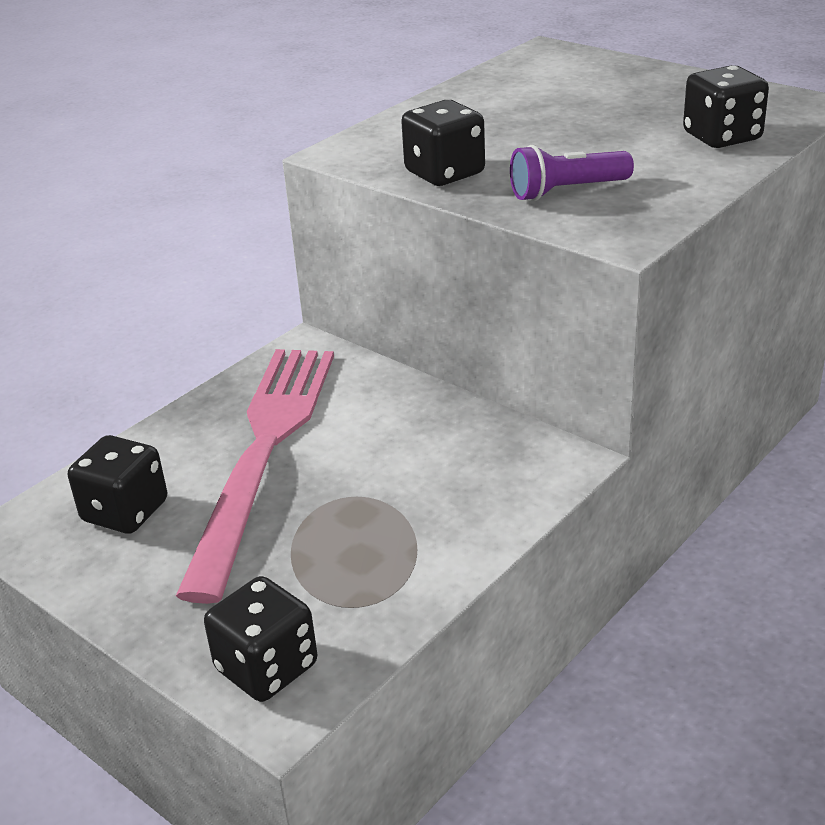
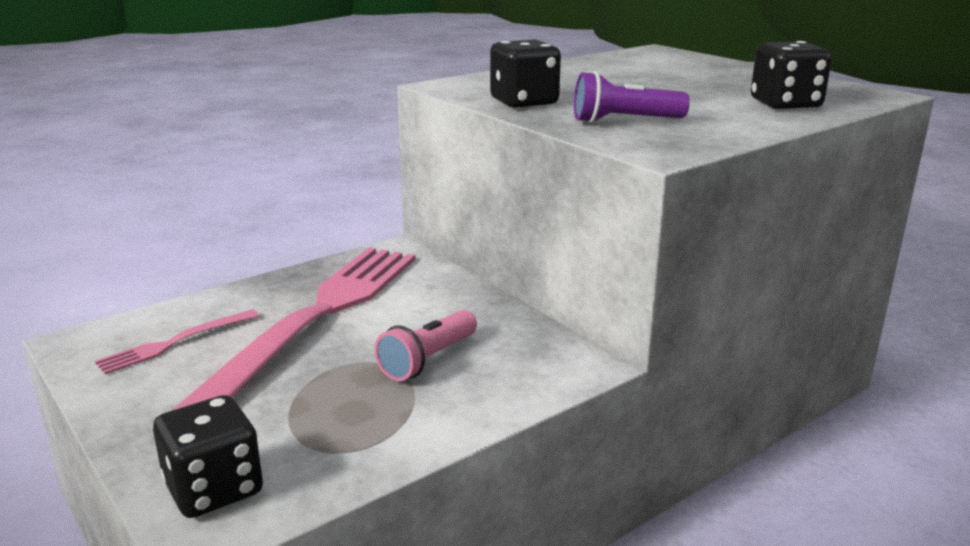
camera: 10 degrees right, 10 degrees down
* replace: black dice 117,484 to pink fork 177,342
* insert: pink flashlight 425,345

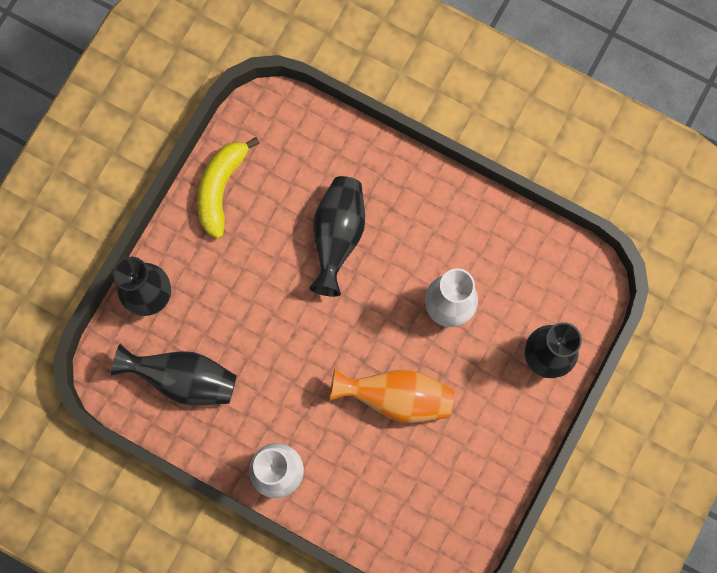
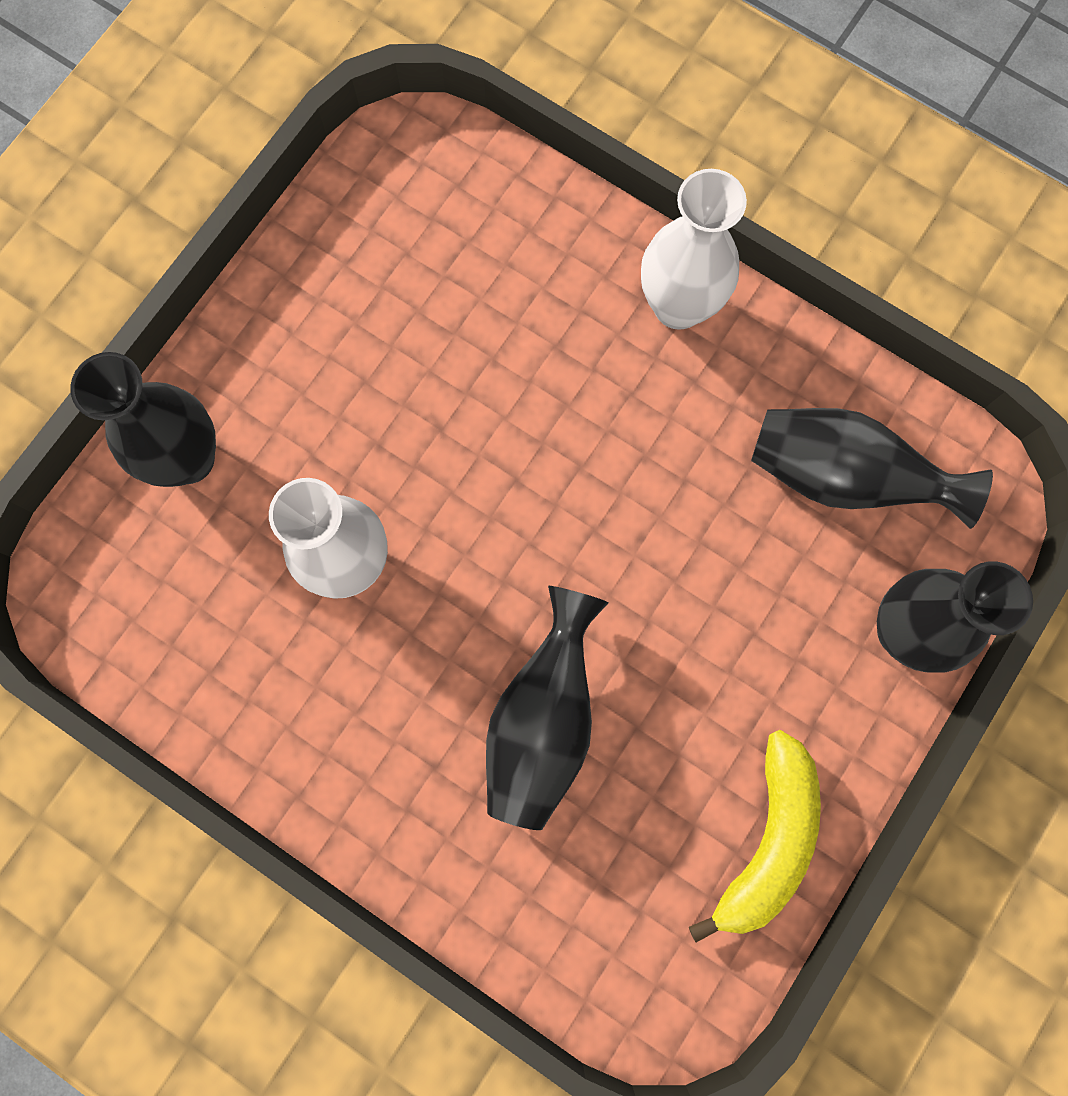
camera: 175 degrees left, 0 degrees up
* delete: orange vase 391,396

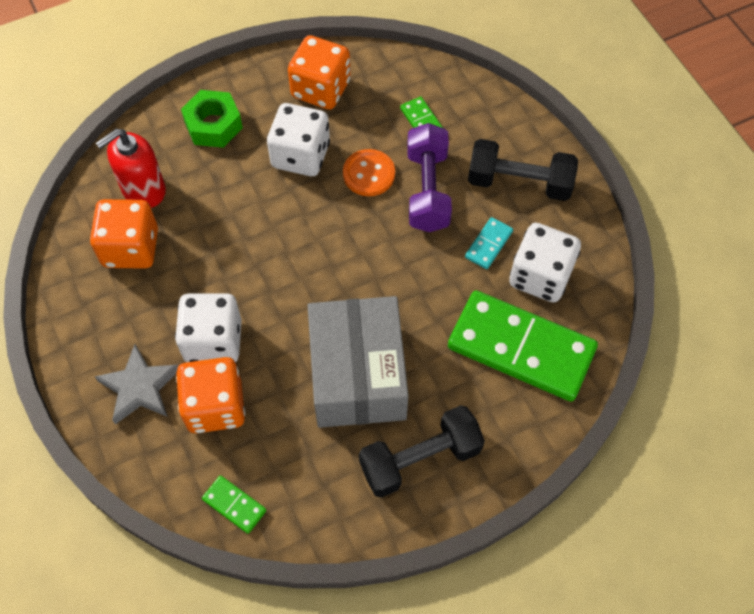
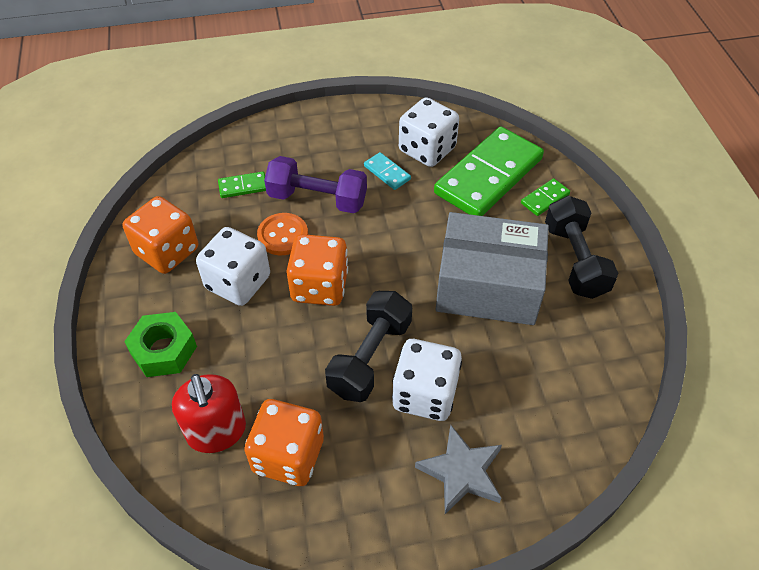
camera: 75 degrees left, 10 degrees down
* move: orange dice 210,395 to 317,270
* move: black dumbbell 523,170 to 368,346
* move: green domino 234,504 to 545,197

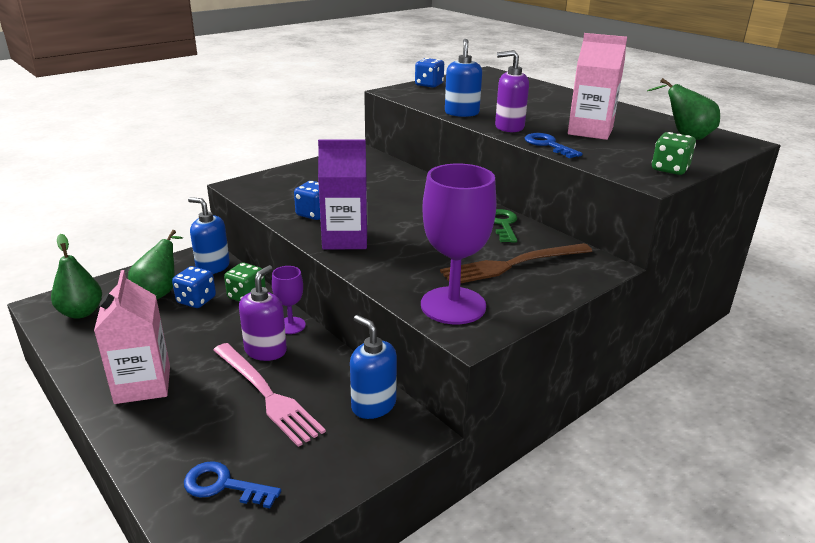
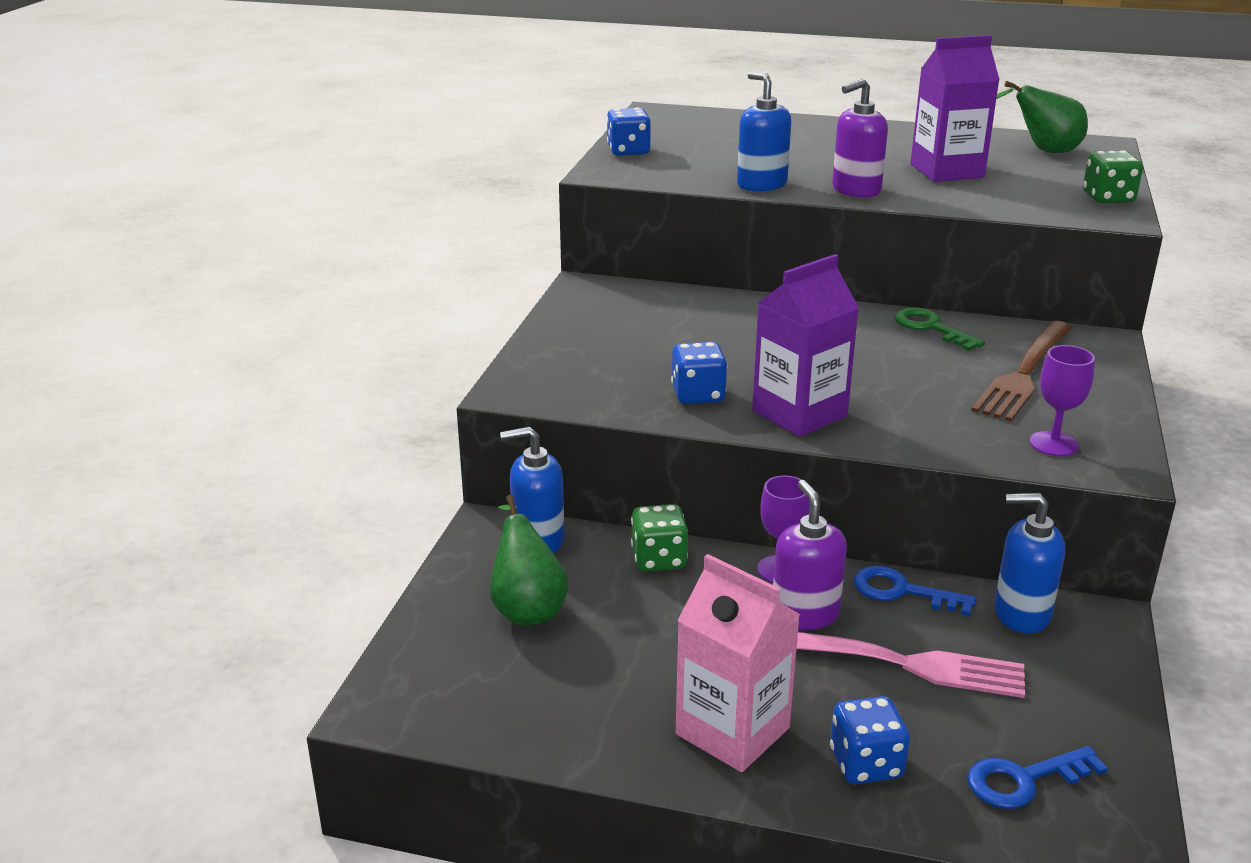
camera: 35 degrees left, 0 degrees up
* move: blue dice 194,287 to 870,740
* move: blue key 554,145 to 915,591
* recolor: pink carton 597,86 to purple carton 954,108
* resize: purple goblet 459,244 = 1062,400 x0.52
* delete: green pear 76,276

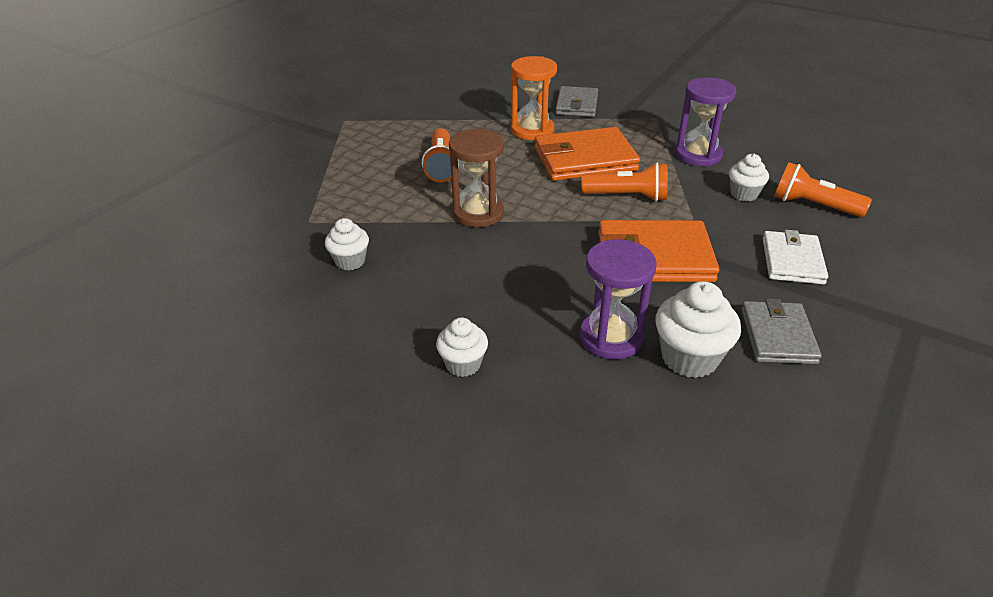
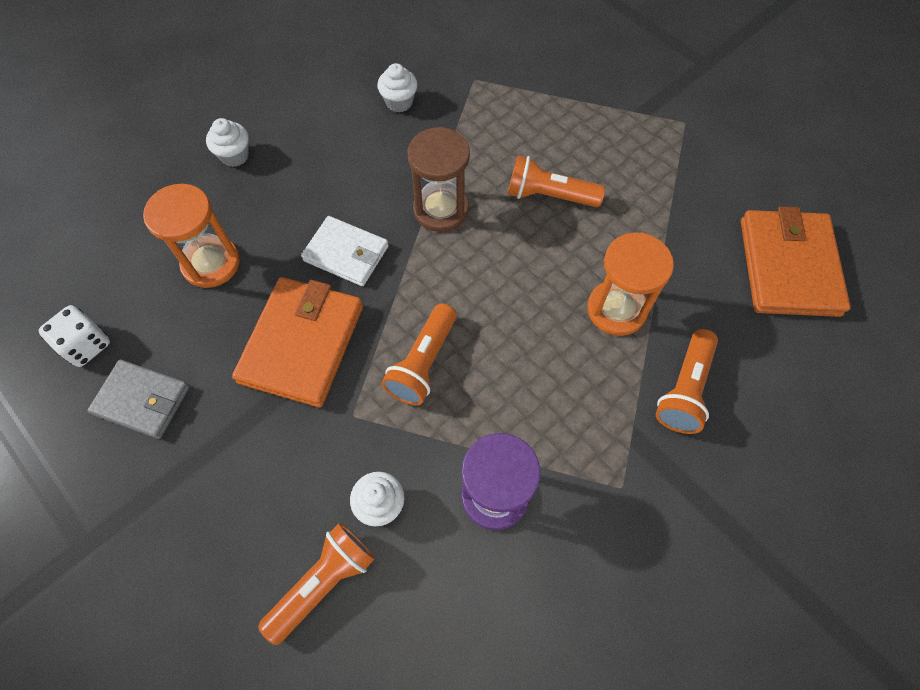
camera: 105 degrees right, 25 degrees up
* insert: white dice 74,336
* recolor: purple hourglass 618,299 to orange hourglass 191,236
* move: white wallet 795,257 to 345,251
* replace: grey wallet 576,101 to orange flashlight 687,381
* move: orange wallet 587,154 to 796,261
* delete: white cupcake 698,329

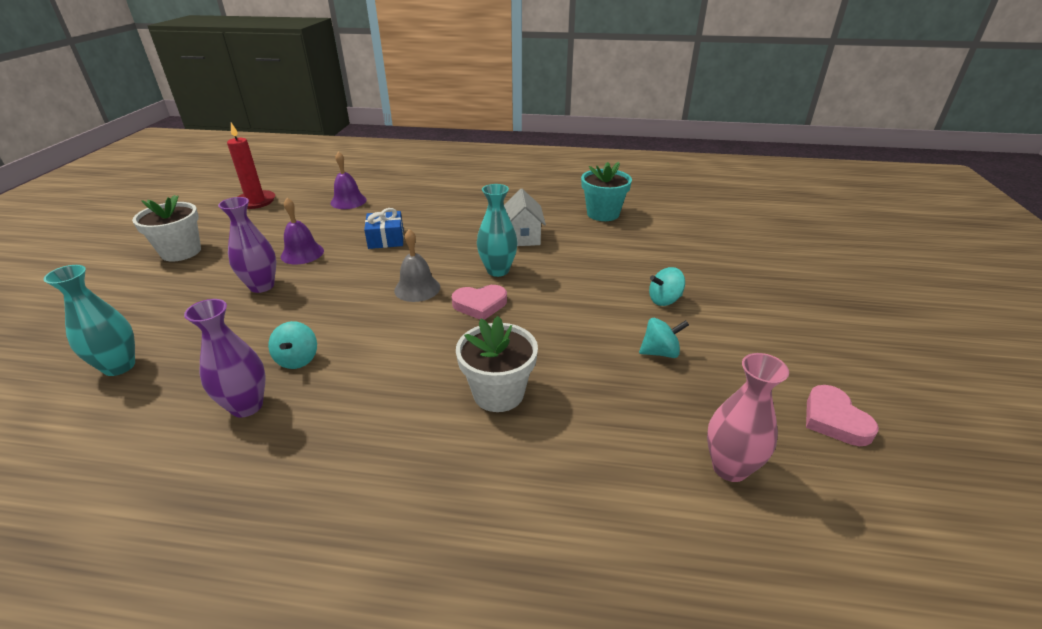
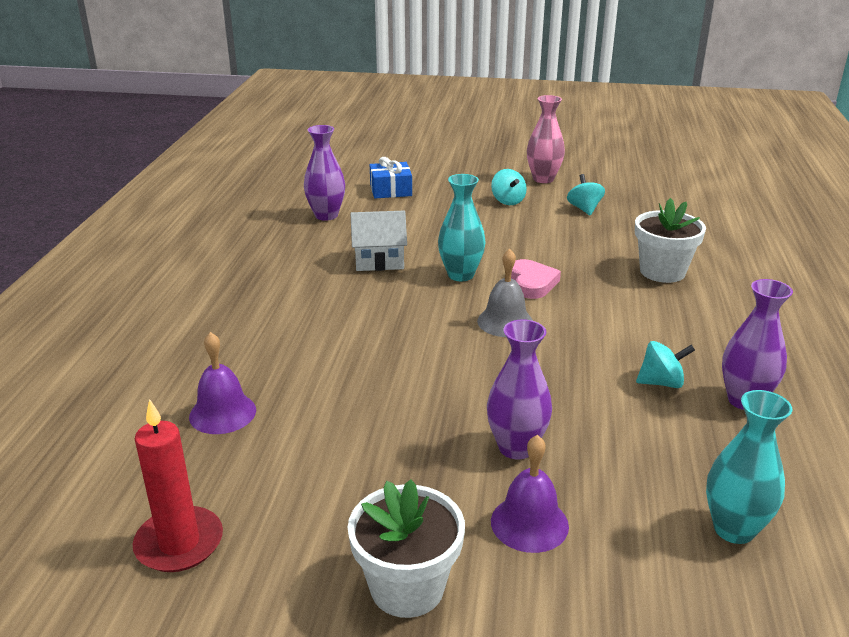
camera: 90 degrees left, 5 degrees down
* replace: turquoise flower pot 606,191 to purple vase 324,173
* move: blue gift 384,228 to 391,177
* move: purple bell 302,231 to 530,494
* move: pink vase 748,417 to 546,139
* delete: pink heart 842,415

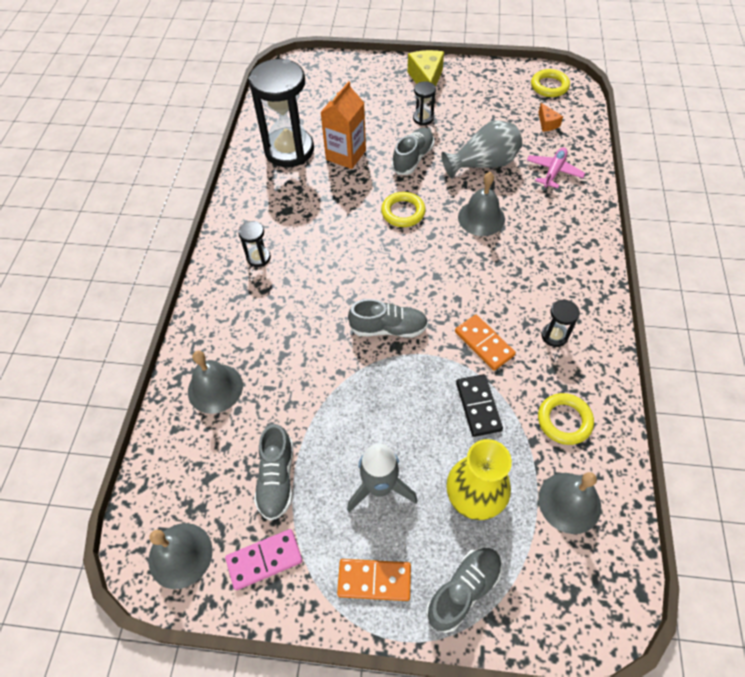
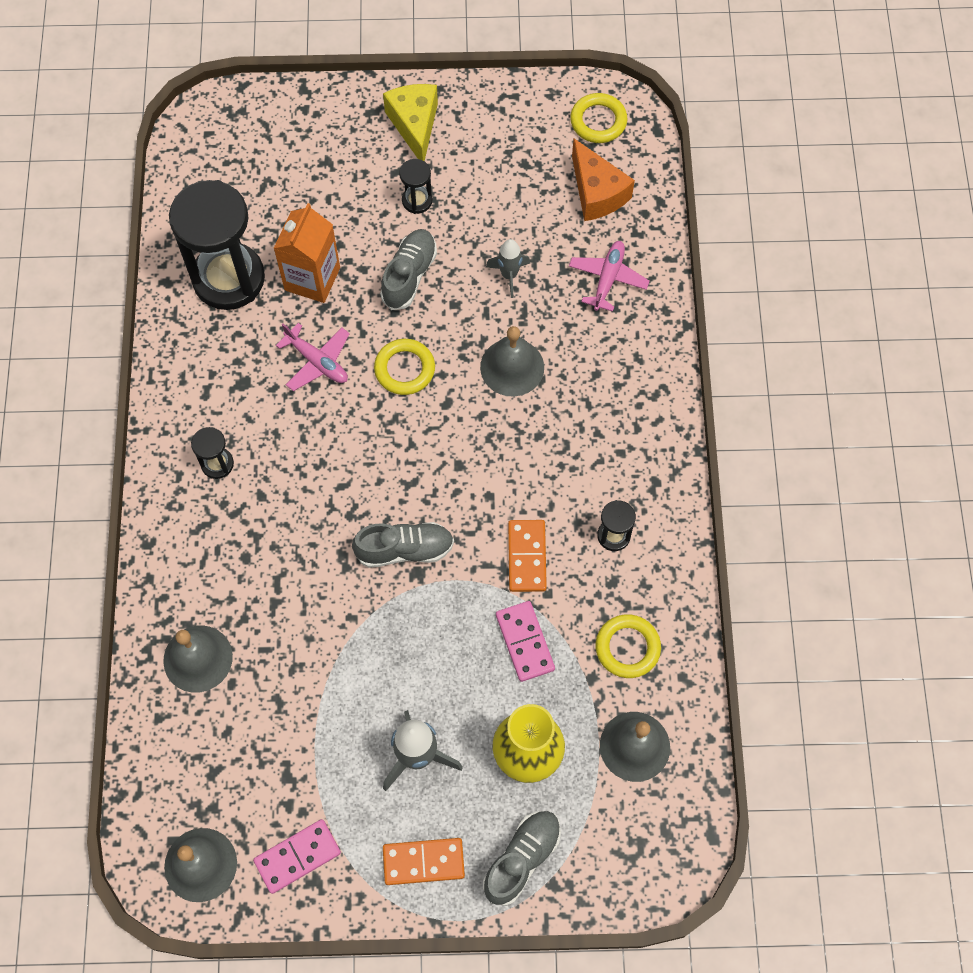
camera: 10 degrees left, 10 degrees up
* insert: pink plane 313,357
* replace: grey vase 481,149 to grey rocket 508,268
* recolor: black domino 479,405 to pink domino 525,641
* rotate: orange domino 485,343 = 527,556 45 degrees clockwise
* resize: orange cheese 550,117 = 603,180 x1.87
* delete: grey shoe 273,472

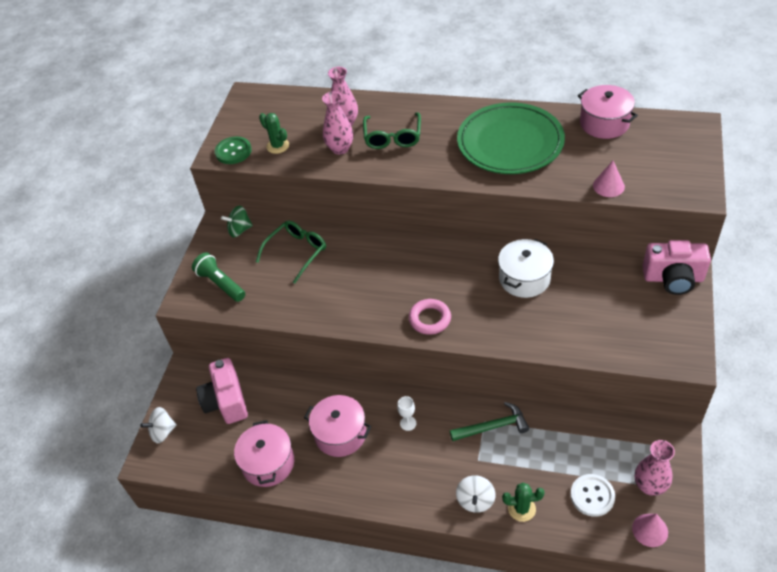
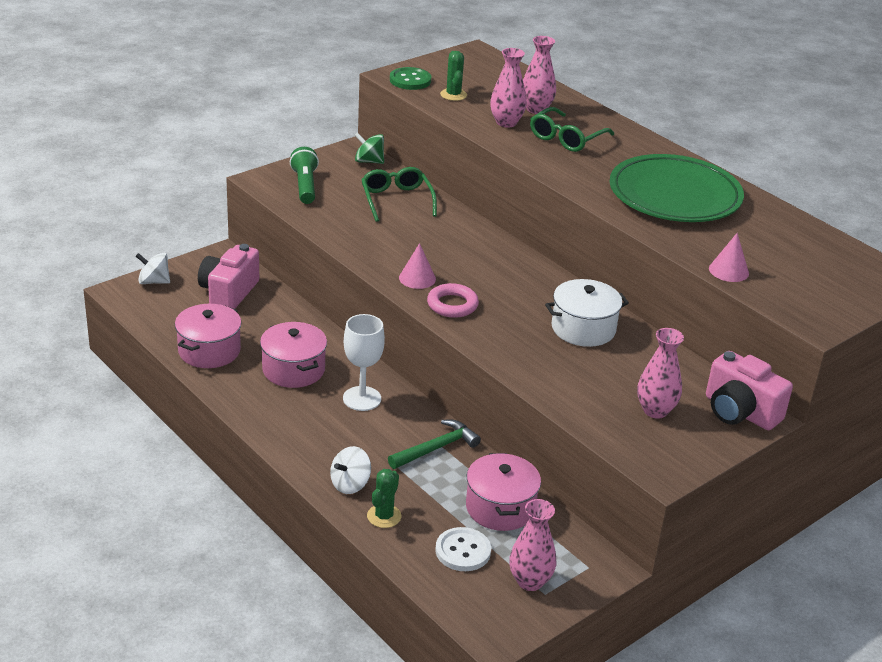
camera: 30 degrees right, 15 degrees down
* resize: white goblet 406,413 = 364,362 x1.91
* rotate: green glasses 291,252 = 399,194 90 degrees counterclockwise
* rotate: green cactus 523,502 = 384,498 75 degrees clockwise
* rotate: green hammer 489,421 = 434,444 60 degrees counterclockwise
* move: pink cone 650,530 to 417,266
* move: pink pot 608,112 to 503,492
* insert: pink vase 660,373

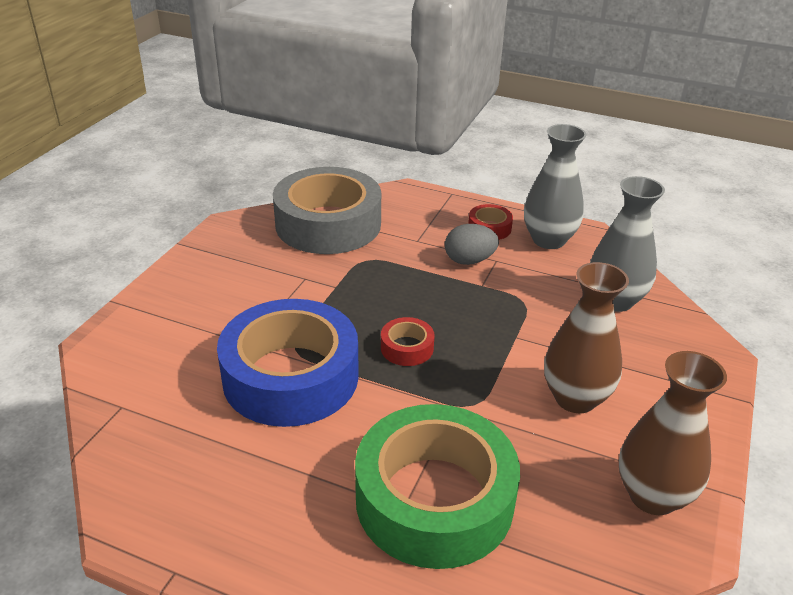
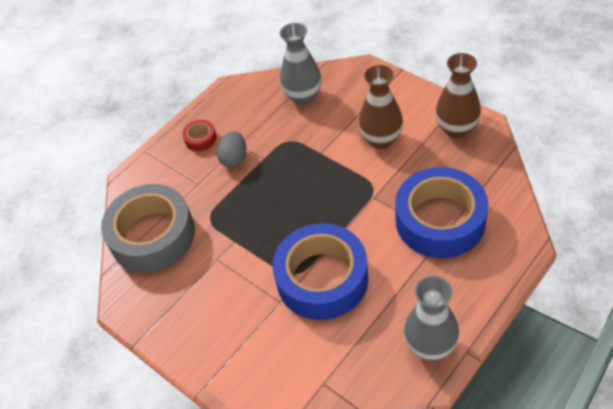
camera: 65 degrees left, 15 degrees up
* recolor: green tape 437,486 to blue tape 441,212
* move: grey vase 555,186 to 431,318
* delete: red tape 408,341

